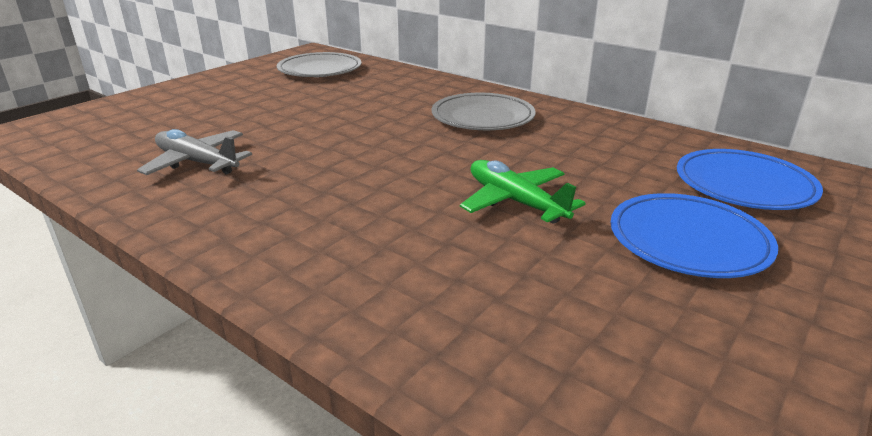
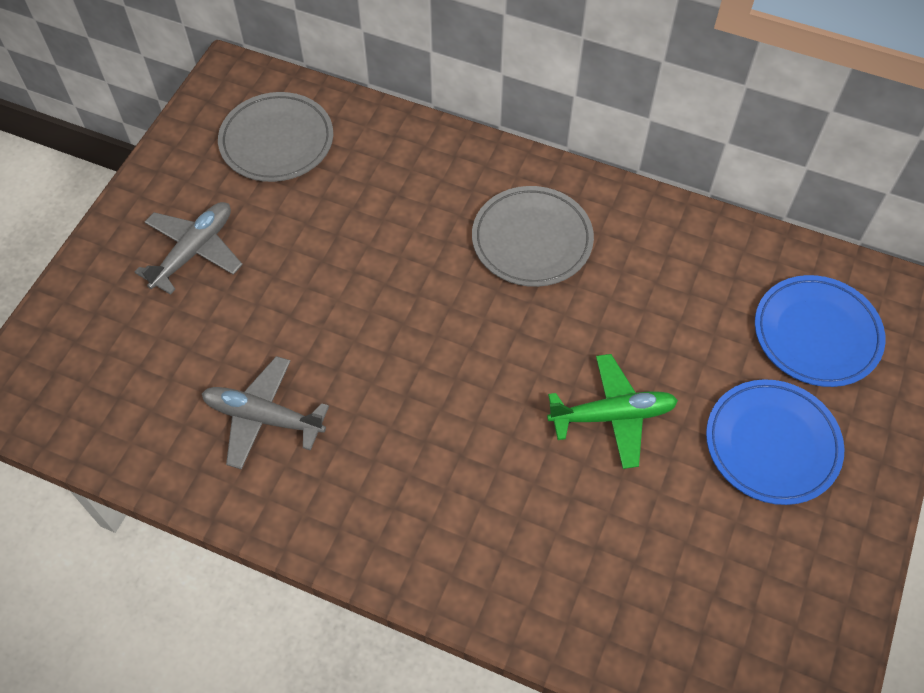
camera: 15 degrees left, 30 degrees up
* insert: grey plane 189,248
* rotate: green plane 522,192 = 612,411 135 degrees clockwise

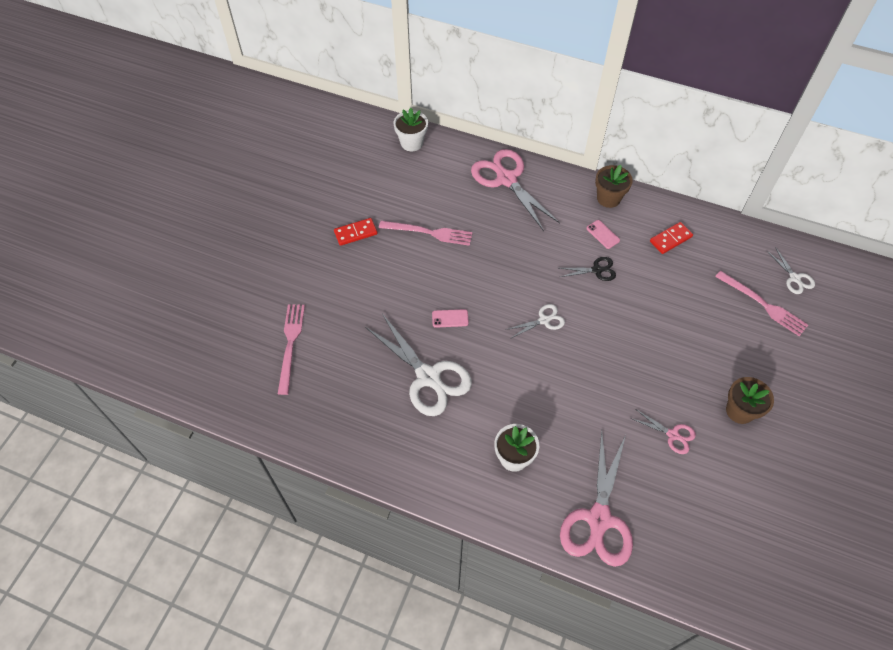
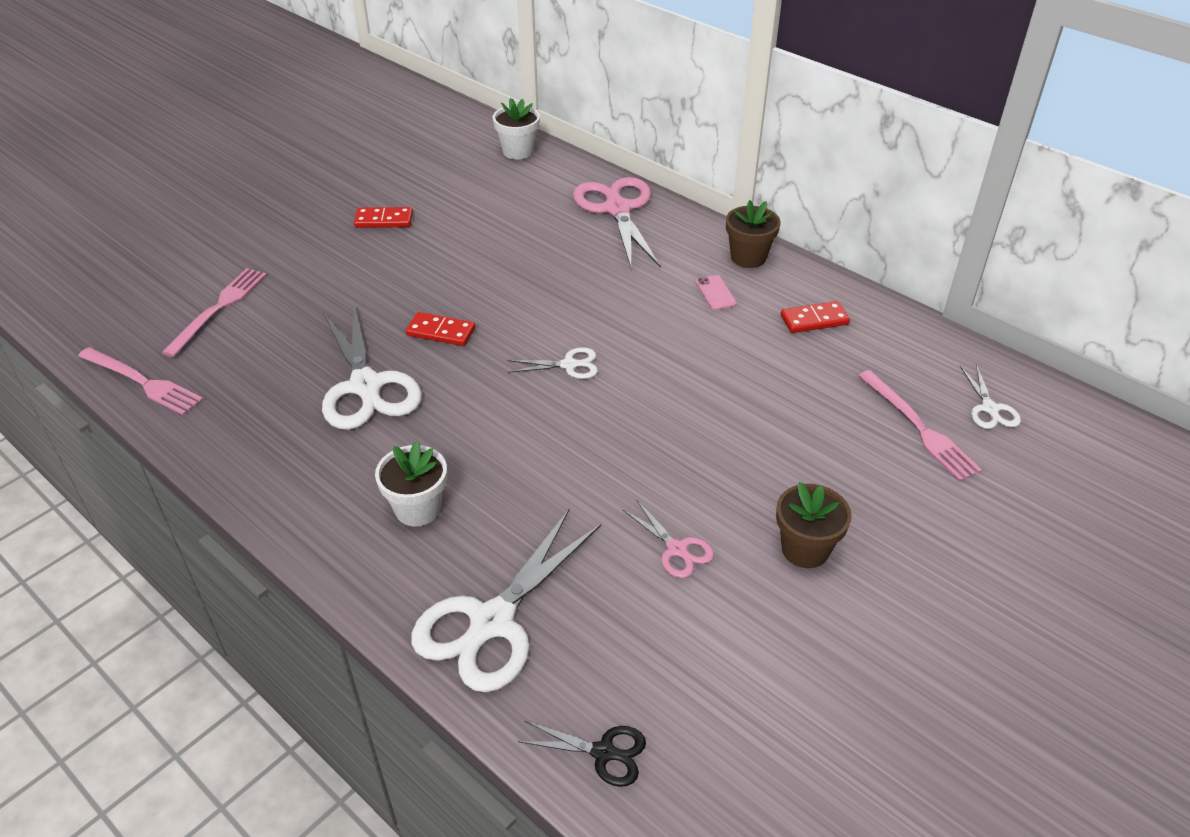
camera: 20 degrees right, 15 degrees down
* move: pink fork 426,233 to 140,381
* replace: pink phone 450,318 to red domino 440,329
* recolor: pink scissors 596,498 to white scissors 506,600
* move: black scissors 588,269 to 582,754

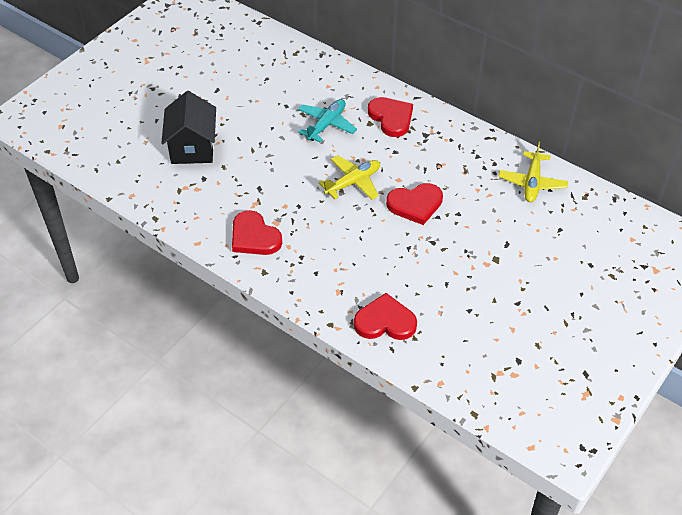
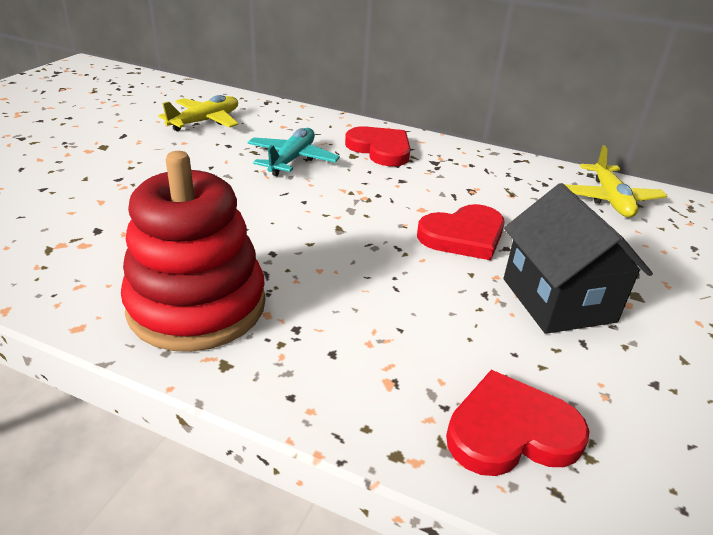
camera: 15 degrees left, 15 degrees down
* replace: red heart 257,232 to red stacking toy 193,251
* move: yellow plane 349,177 to 198,113
* move: black house 188,127 to 578,258

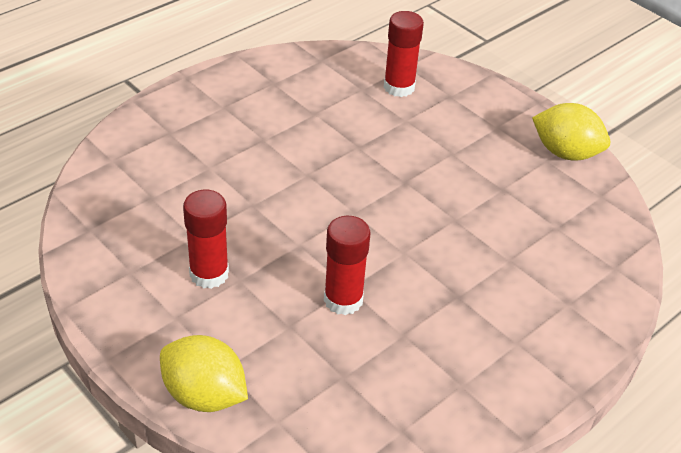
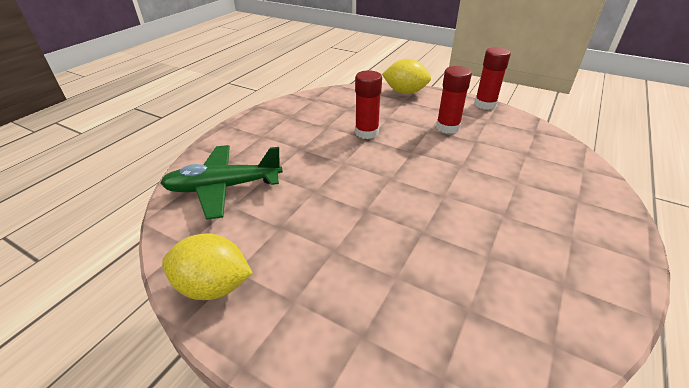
camera: 165 degrees right, 5 degrees down
* insert: green plane 221,182
* move: red glue stick 404,54 to 493,78

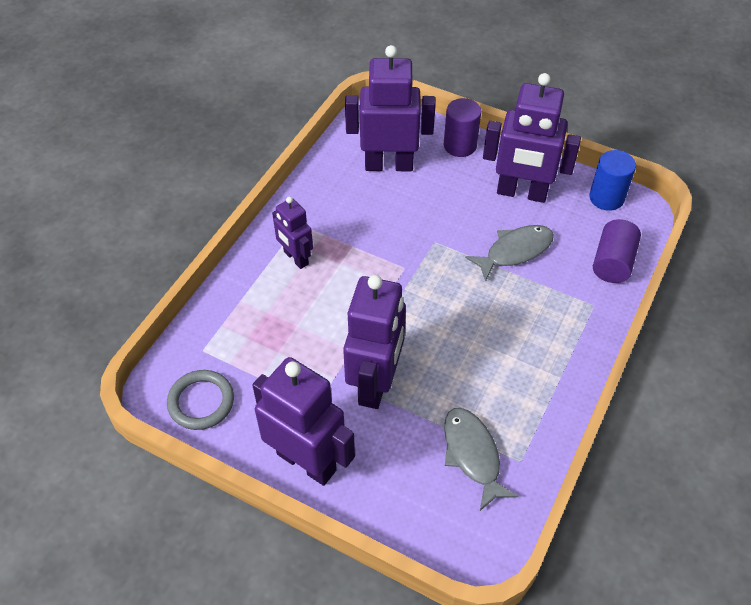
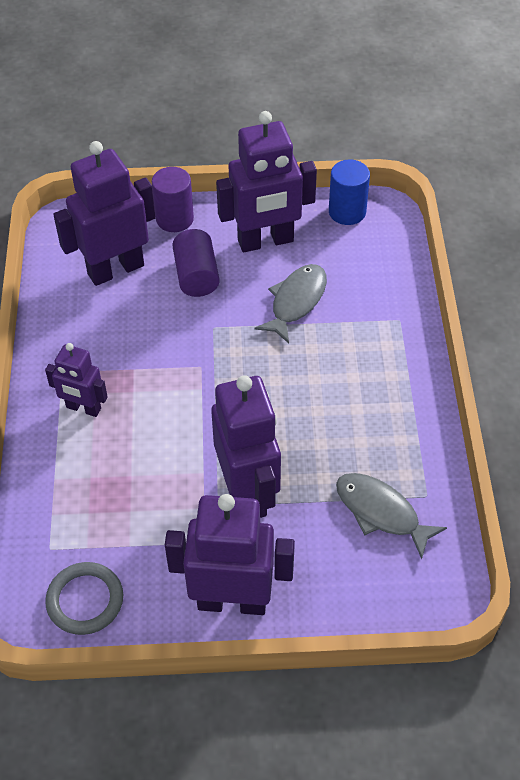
camera: 30 degrees left, 0 degrees up
* move: purple cylinder 617,251 to 196,263

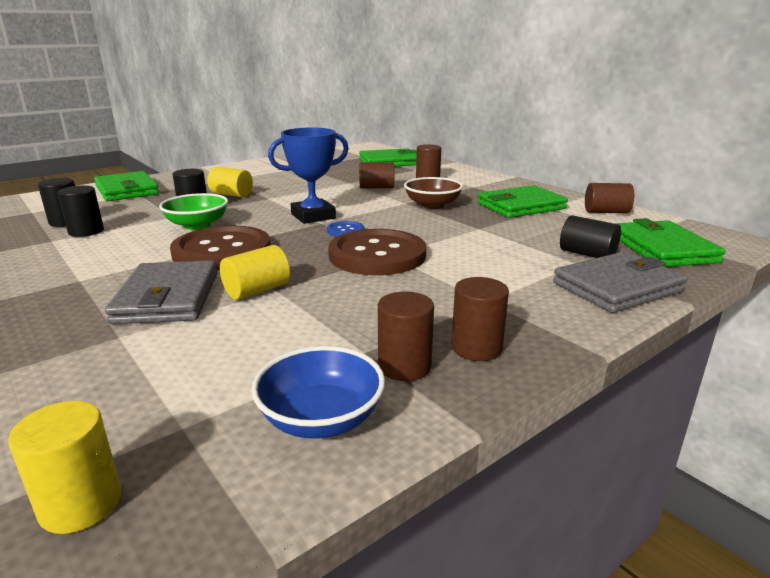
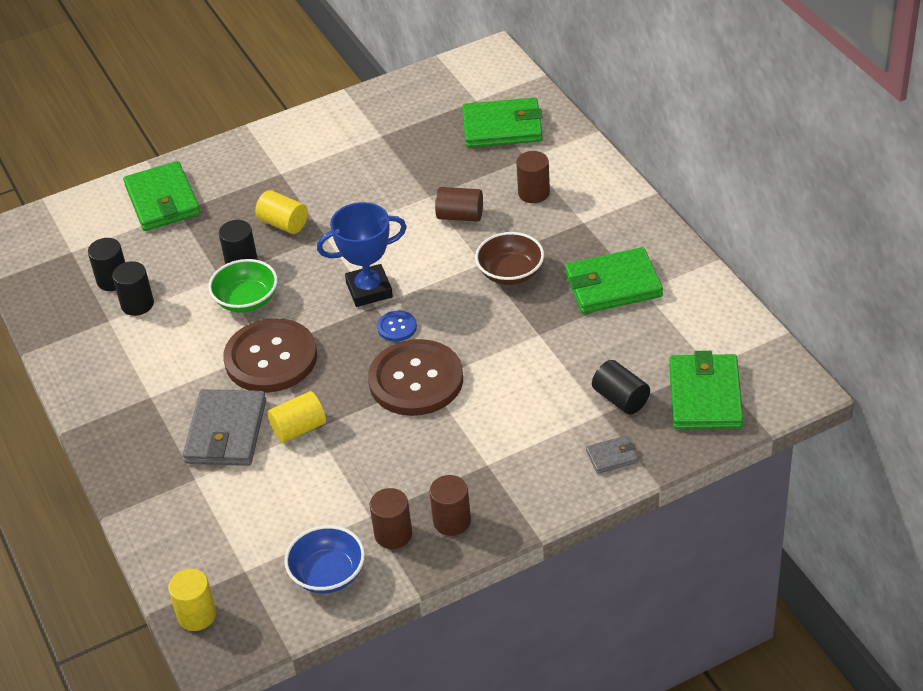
camera: 15 degrees right, 20 degrees up
* resize: grey wallet 620,282 = 612,455 x0.48
* delete: brown cylinder 609,198

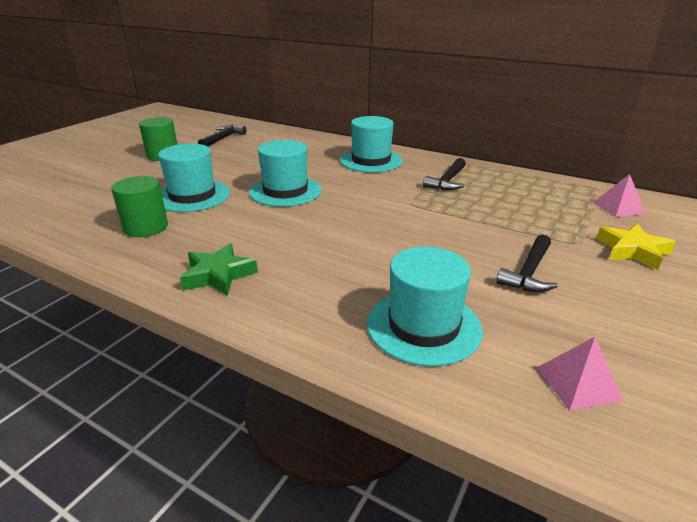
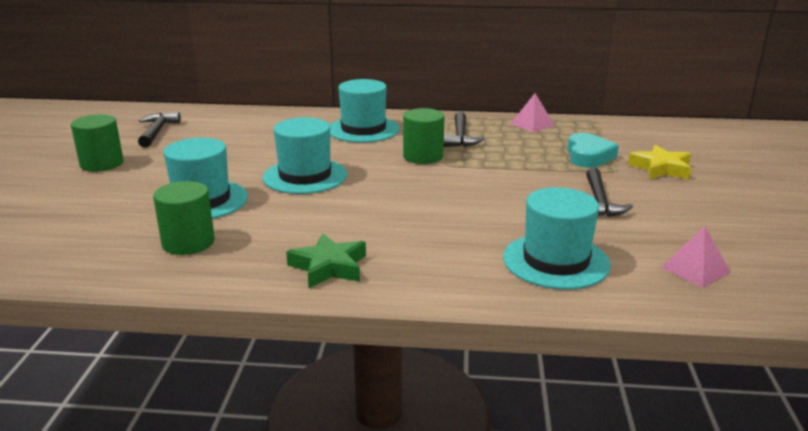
camera: 25 degrees left, 5 degrees down
* insert: green cylinder 423,136
* move: pink pyramid 619,195 to 532,112
* insert: turquoise heart 593,150

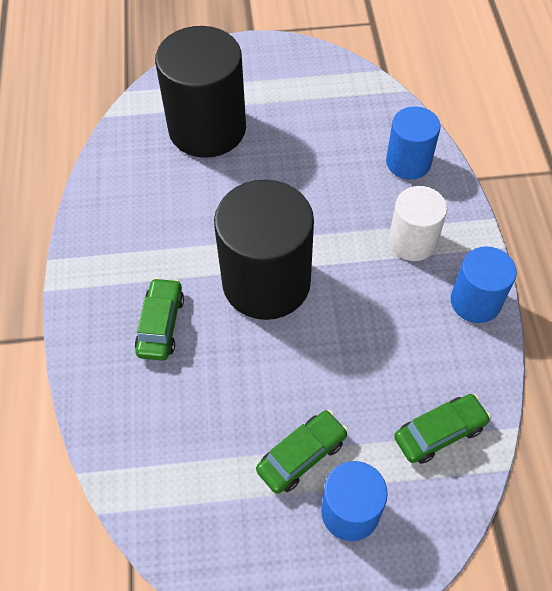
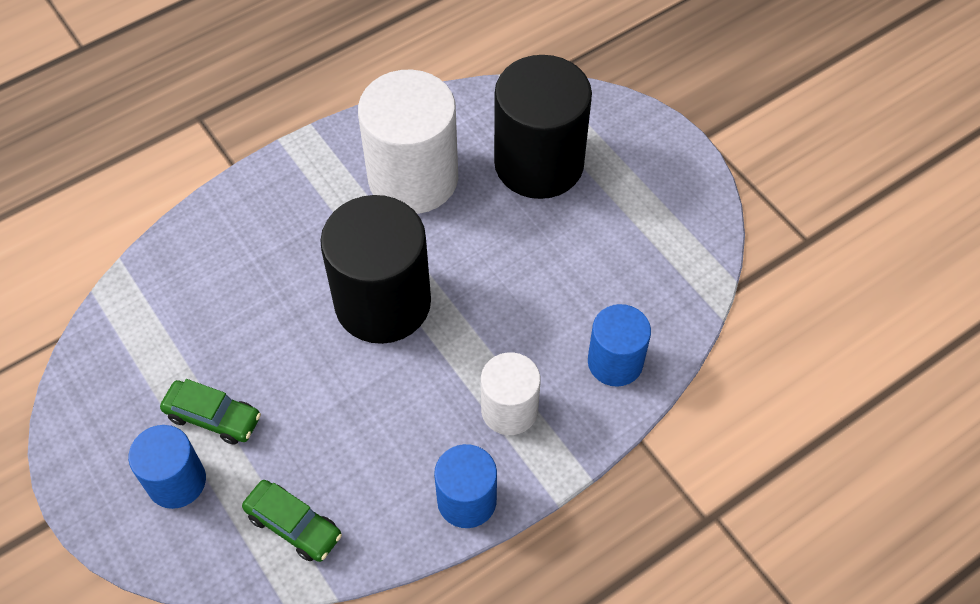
camera: 60 degrees right, 0 degrees up
* insert: white cylinder 408,142
* delete: green car 159,319

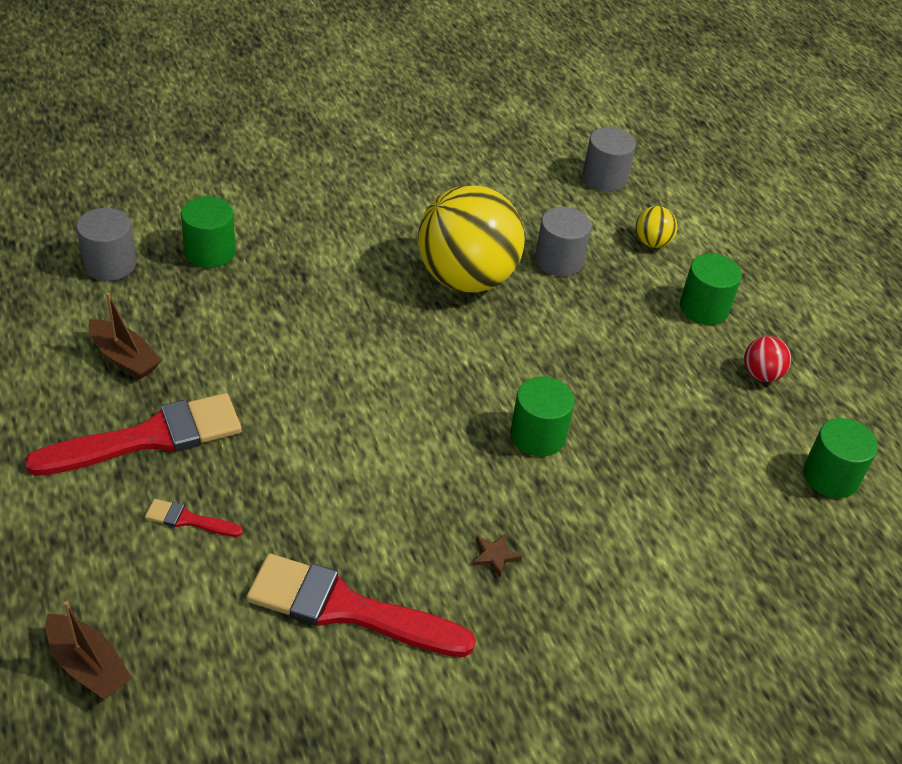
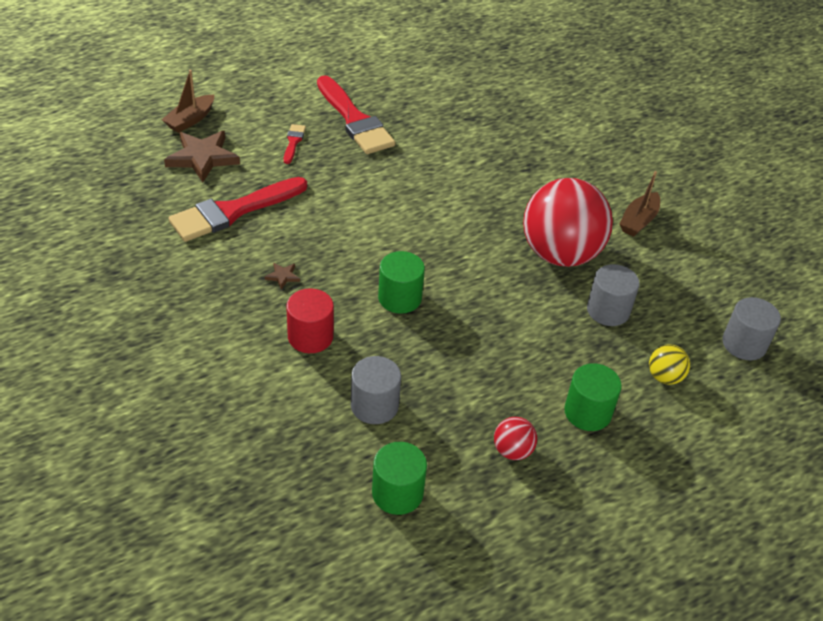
camera: 85 degrees right, 0 degrees up
* insert: brown star 202,157
* rotate: red brush 361,605 = 237,209 135 degrees counterclockwise
* insert: red cylinder 310,320
* move: grey cylinder 106,244 to 376,390
* recolor: yellow ball 471,239 to red ball 568,222
* move: brown boat 125,335 to 640,204
* delete: green cylinder 208,232

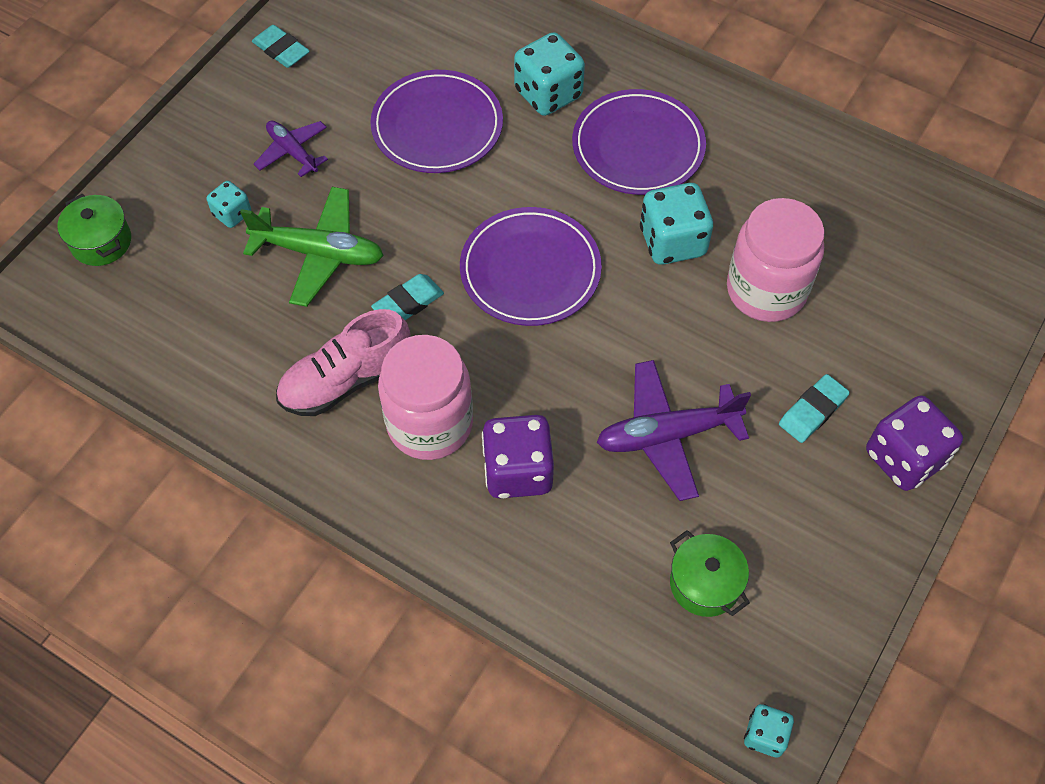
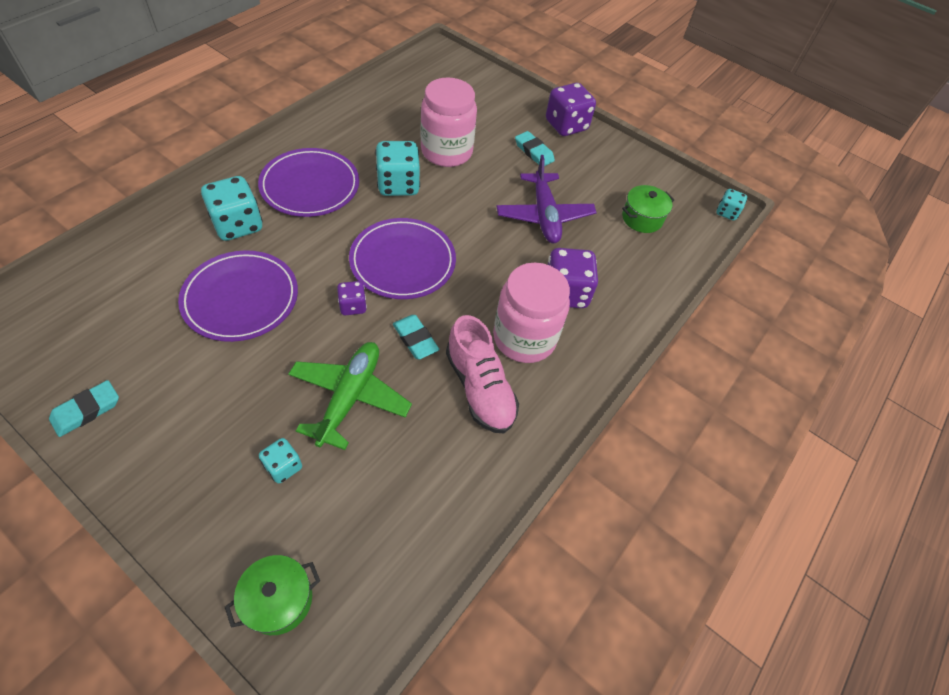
camera: 90 degrees left, 5 degrees down
* insert: purple dice 352,298
* delete: purple plane 291,149

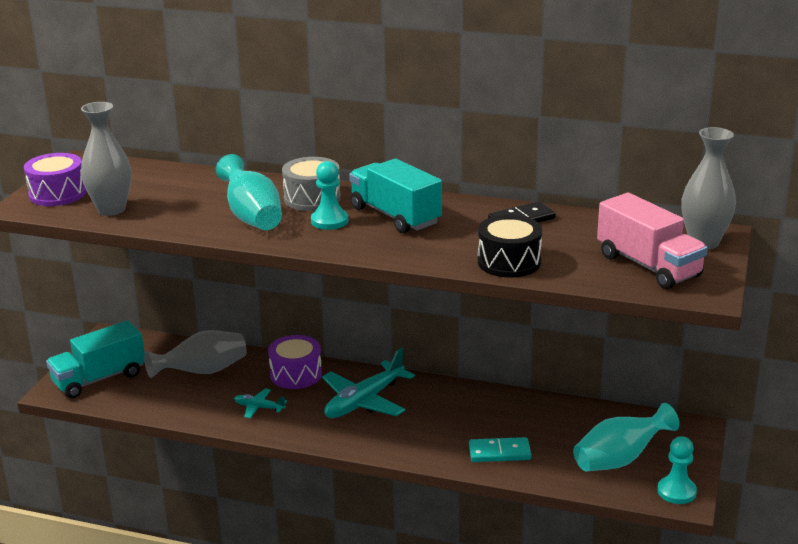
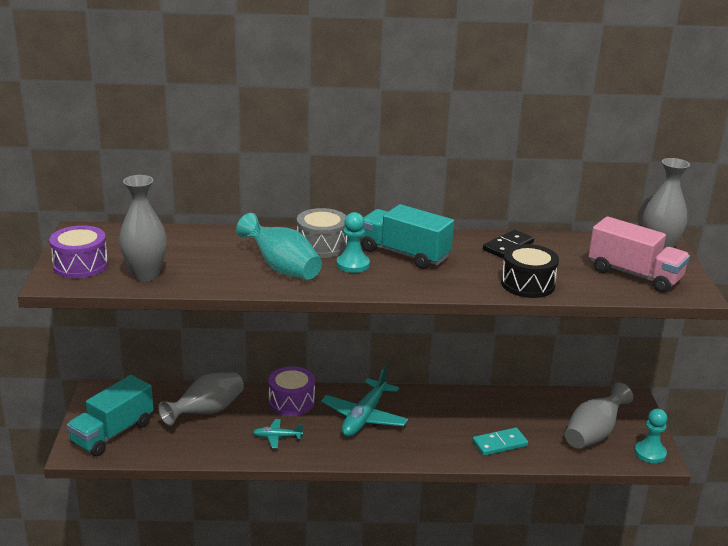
camera: 20 degrees left, 0 degrees up
* recolor: turquoise vase 626,437 to grey vase 599,416

